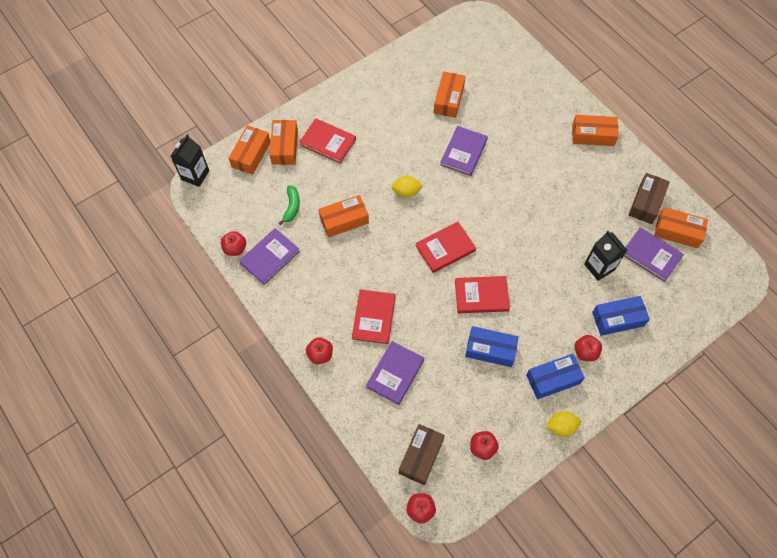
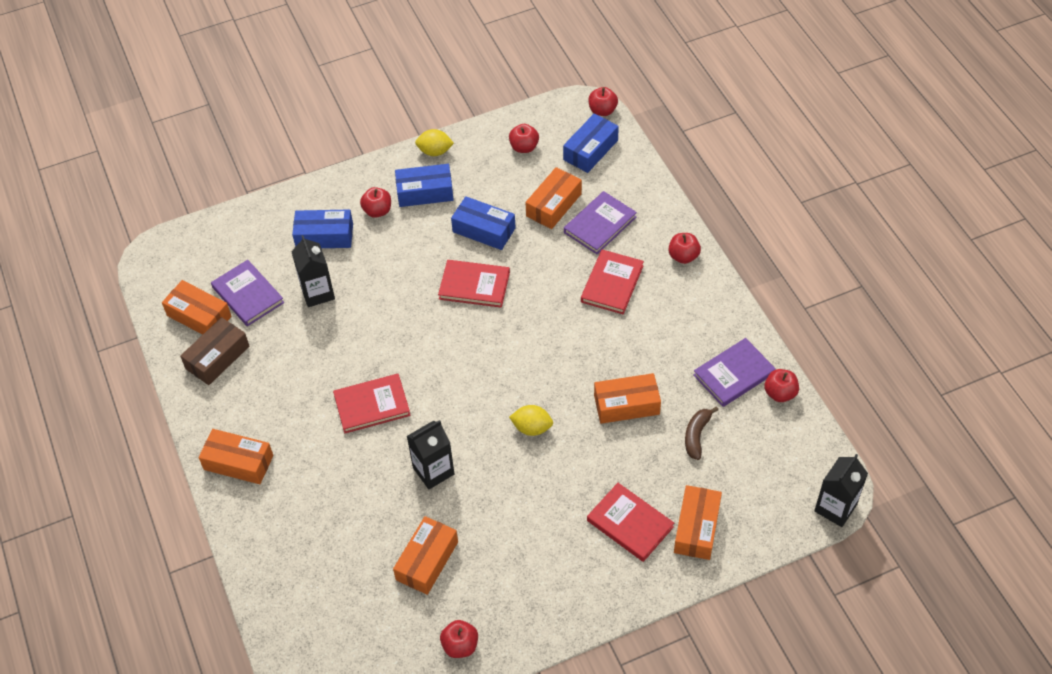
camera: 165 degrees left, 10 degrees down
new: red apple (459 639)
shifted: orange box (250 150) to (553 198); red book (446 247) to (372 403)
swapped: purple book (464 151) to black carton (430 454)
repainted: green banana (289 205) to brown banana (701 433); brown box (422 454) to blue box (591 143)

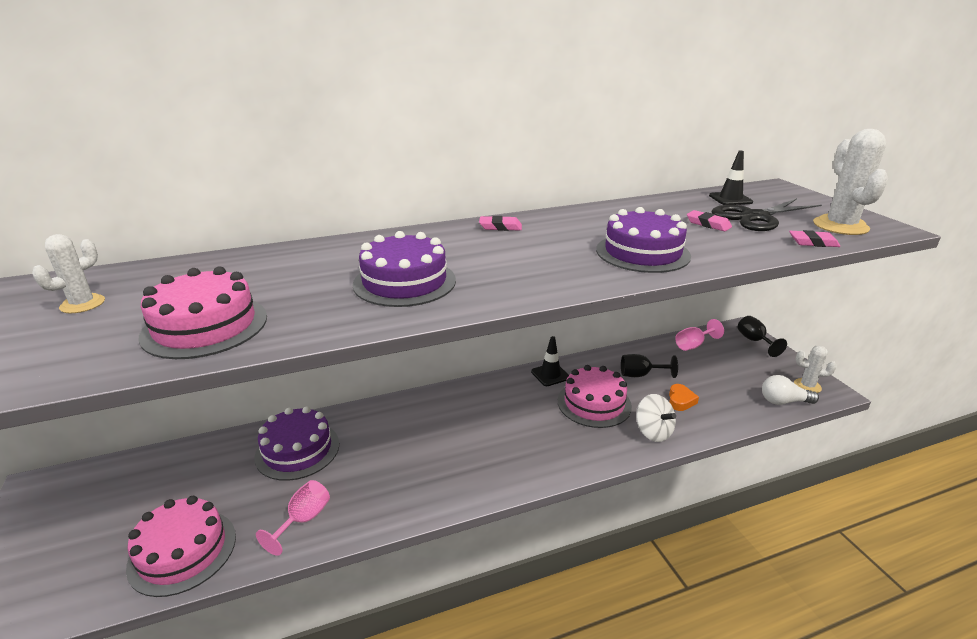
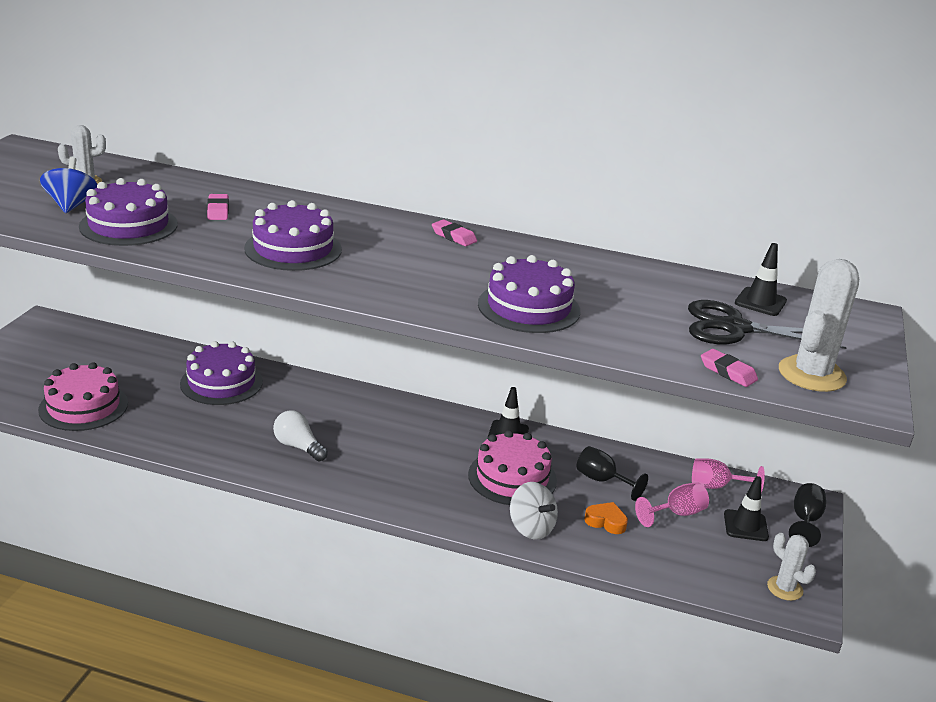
camera: 35 degrees right, 0 degrees up
new: blue spinning top (68 185); black traffic cone (746 508)
shifted: pink goblet (293 518) to (672 504); pink eraser (709 220) to (218 207); white light bulb (790 390) to (300 435)
repainted: pink cake (203 312) to purple cake (128 212)
rotated: white spinning top (656 418) = (534 511) 45 degrees counterclockwise; orange heart (684 397) = (606 518) 120 degrees counterclockwise

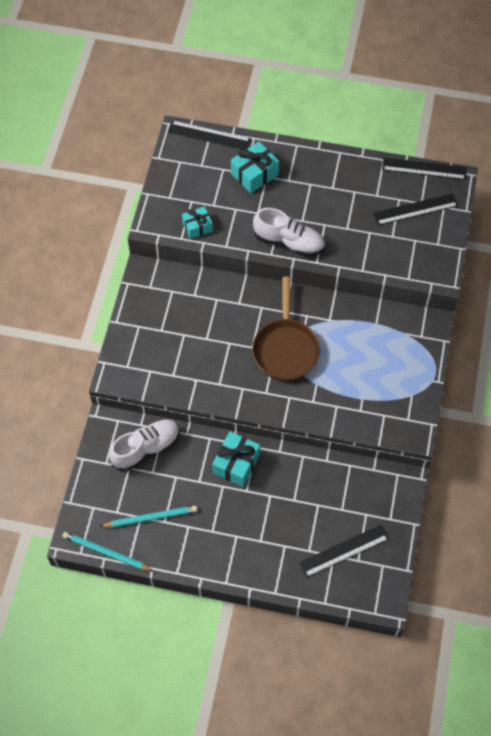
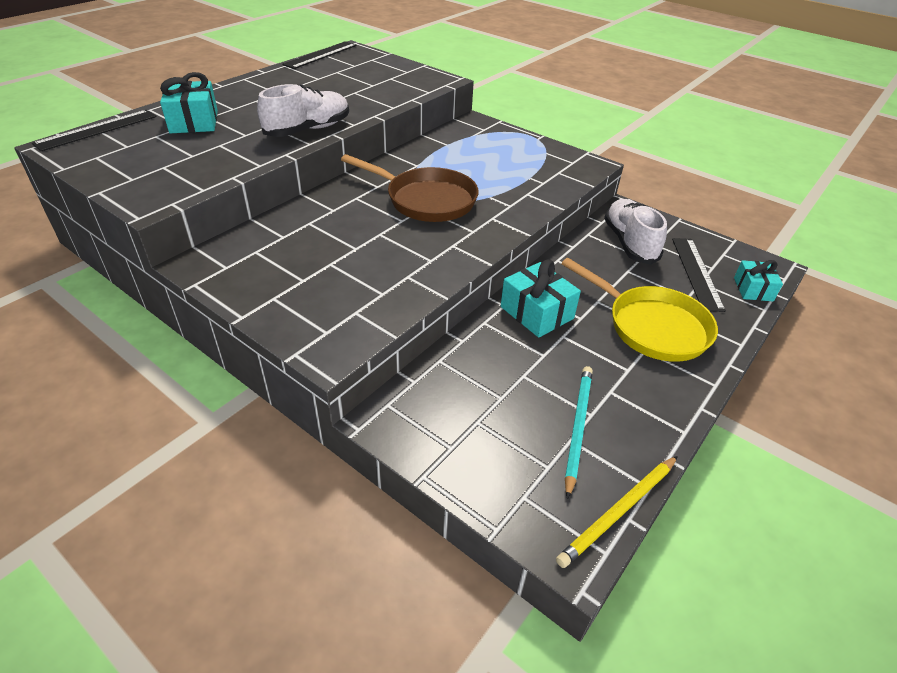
camera: 65 degrees left, 20 degrees down
gone: black ruler (415 209)
new: yellow pan (639 310)
shifted: white shoe (144 445) to (635 232); turquoise gift (197 222) to (758 280)
repainted: turquoise pencil (107 551) to yellow pencil (617 512)

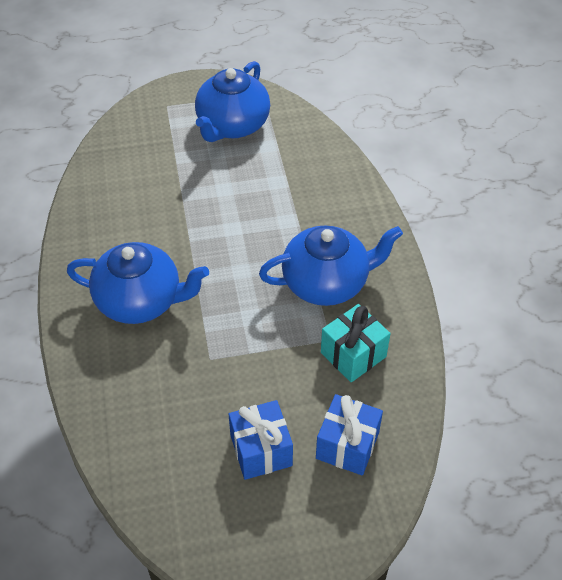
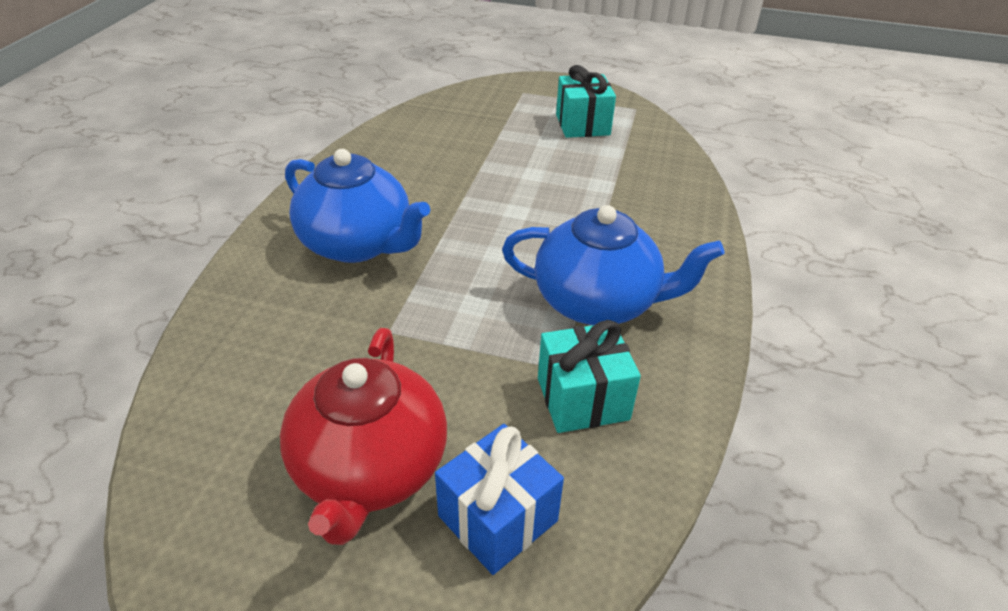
camera: 25 degrees right, 10 degrees down
swapped: blue teapot (232 101) to turquoise gift (586 101); blue gift (261 440) to red teapot (363 436)

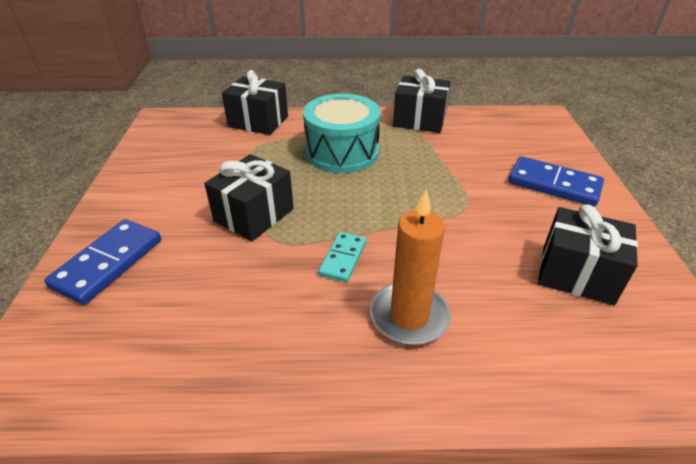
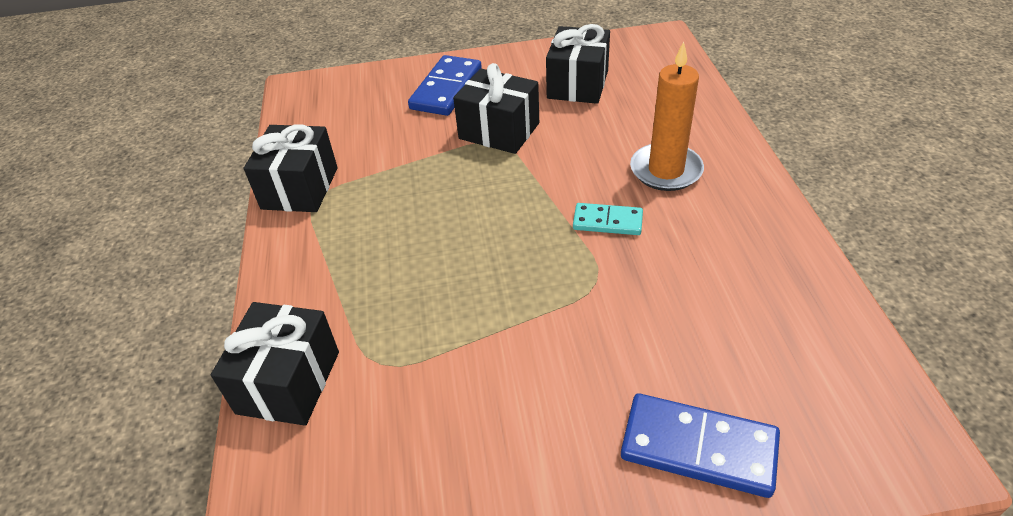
camera: 95 degrees left, 5 degrees up
gone: turquoise drum (342 133)
shifted: black gift (249 197) to (496 108)

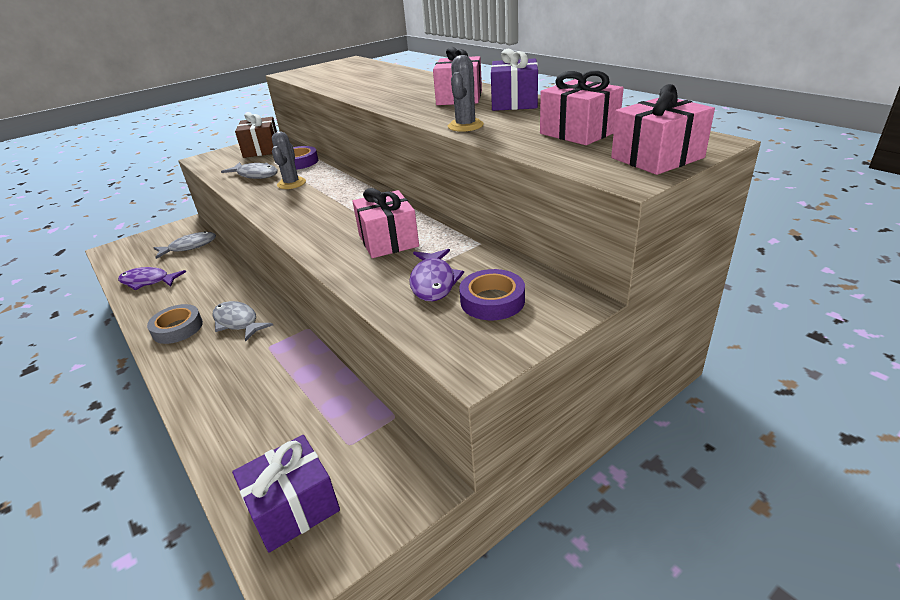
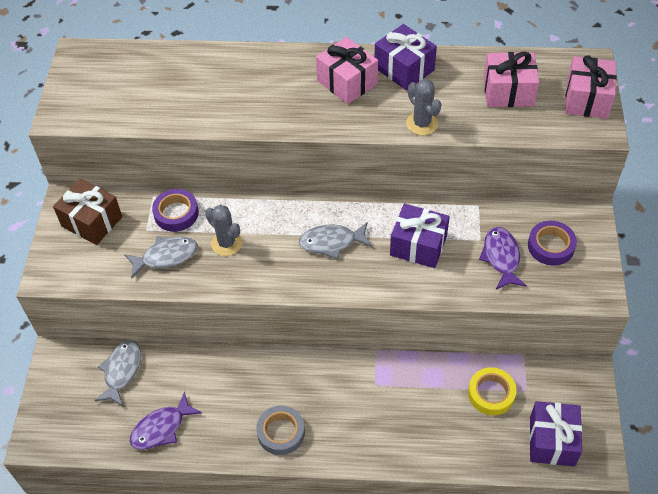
camera: 50 degrees left, 20 degrees up
new: yellow tape (492 391)
shifted: grey fish (242 321) to (335 241)
repainted: pink gift (385 223) to purple gift (420 236)
rotated: purple fish (436 275) = (503 258) 135 degrees counterclockwise

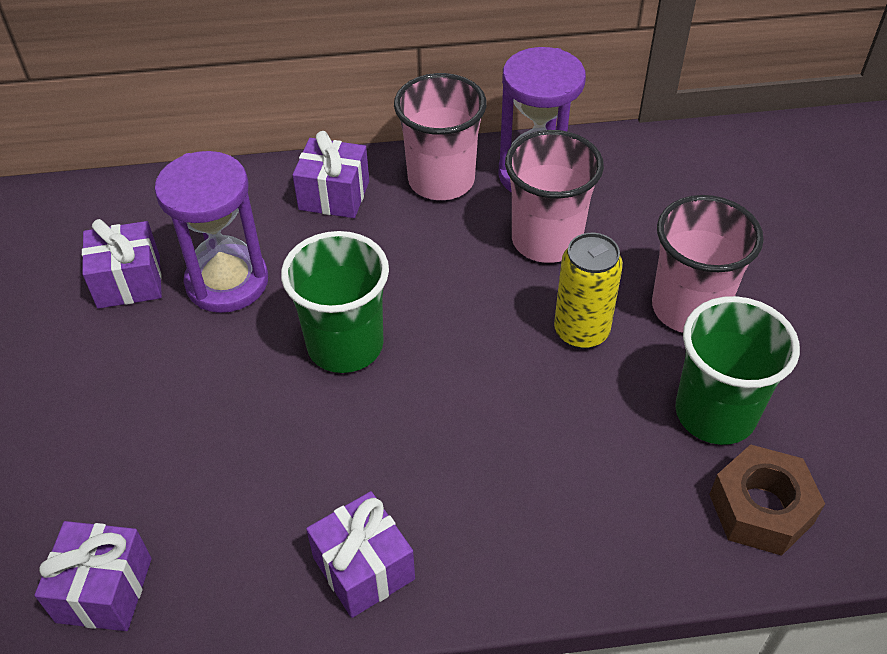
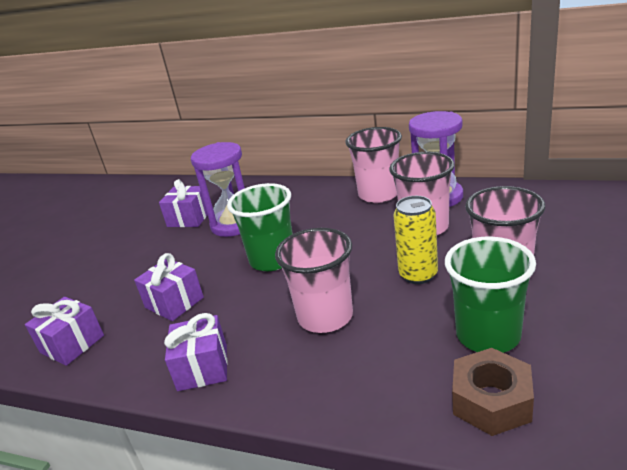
camera: 30 degrees right, 20 degrees down
new: pink cup (314 280)
shifted: purple gift (331 174) to (169 287)

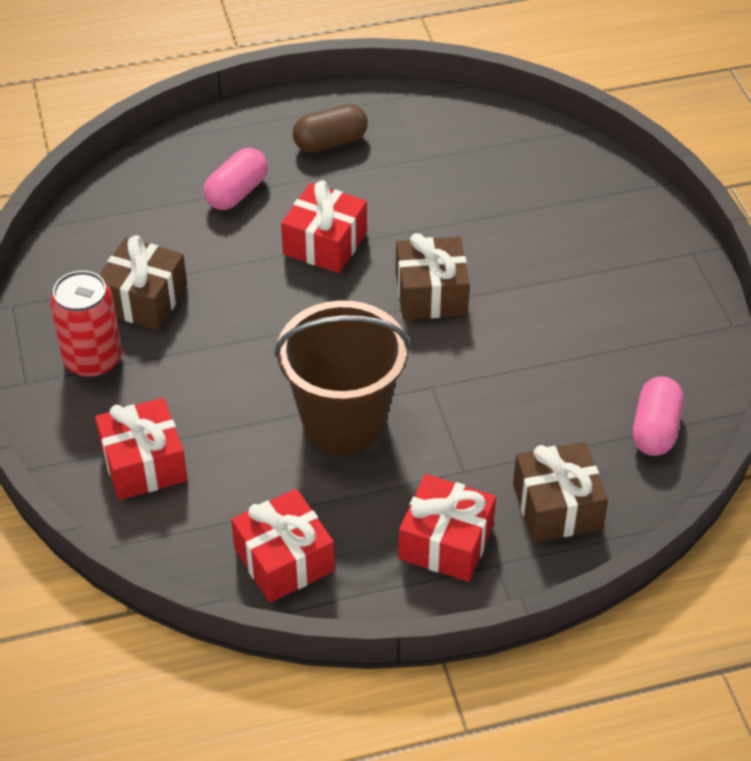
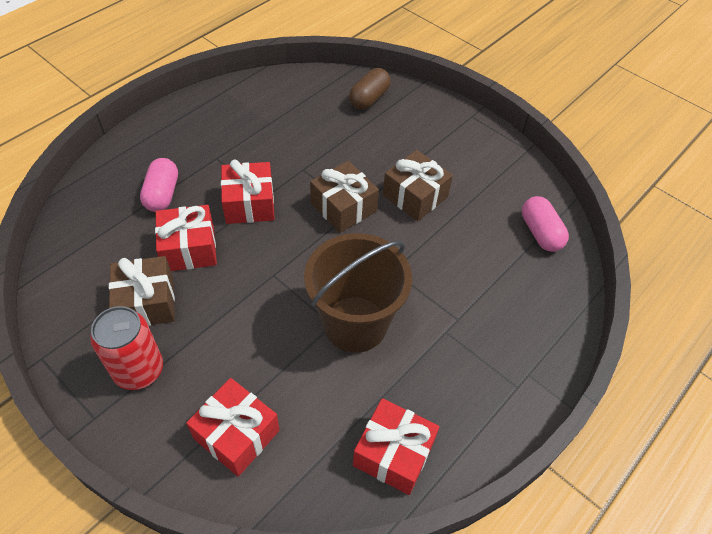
camera: 35 degrees left, 5 degrees up
shifted: brown capsule (330 128) to (370 89); red gift (447 528) to (186 238); brown gift (560 492) to (418 185)

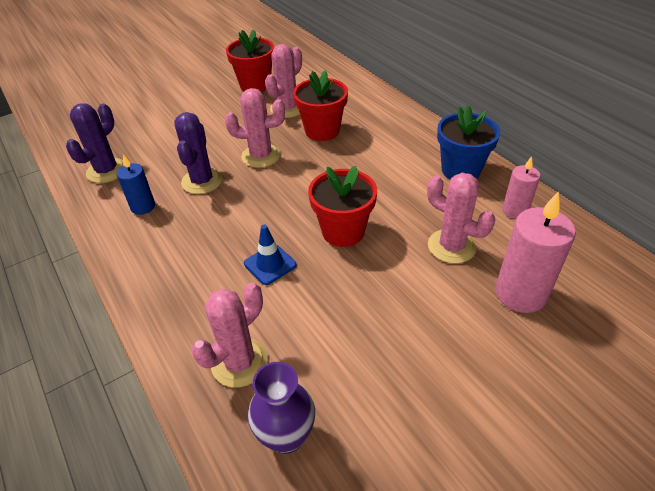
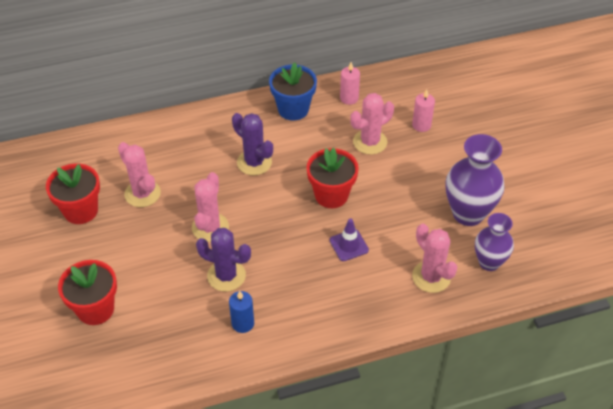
camera: 75 degrees left, 5 degrees up
new: purple vase (475 180)
shifted: purple cactus (95 143) to (252 144); red flower pot (320 105) to (87 292)
repainted: blue traffic cone (270 255) to purple traffic cone (349 240)
scaled: pink candle (535 252) = (423 110) x0.58

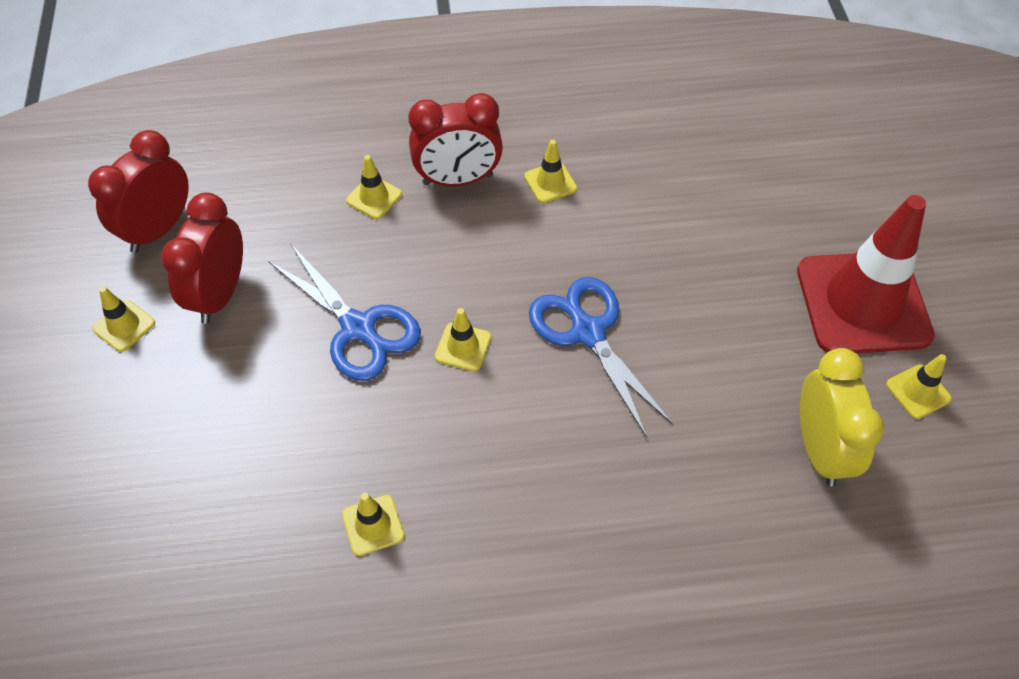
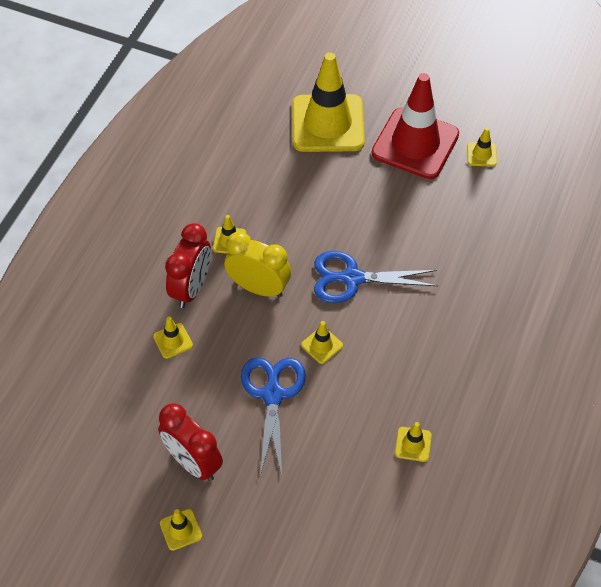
camera: 60 degrees left, 0 degrees up
gone: red clock (138 191)
new: yellow traffic cone (328 102)
shifted: yellow clock (842 417) to (257 264)
rotated: blue scissors (344 312) = (273 416) 75 degrees counterclockwise

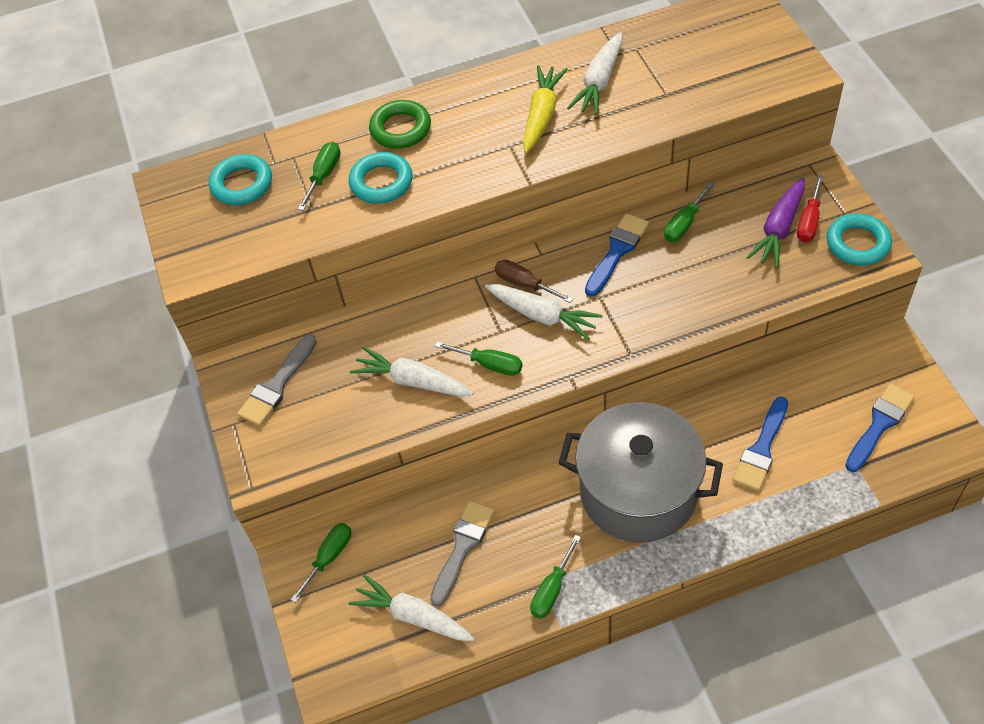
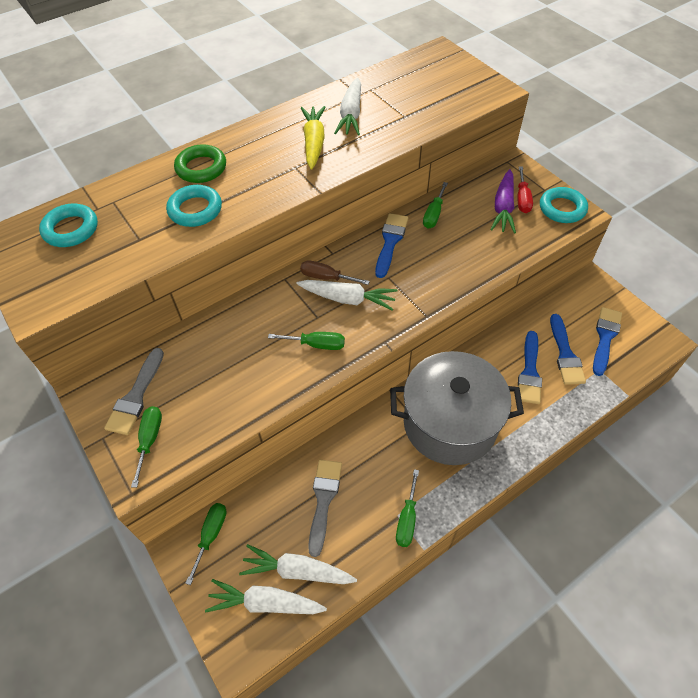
camera: 20 degrees left, 0 degrees up
new: blue brush (568 349)
shifted: green screwdriver (319 176) to (146 447); white carrot (411 371) to (266 596)

